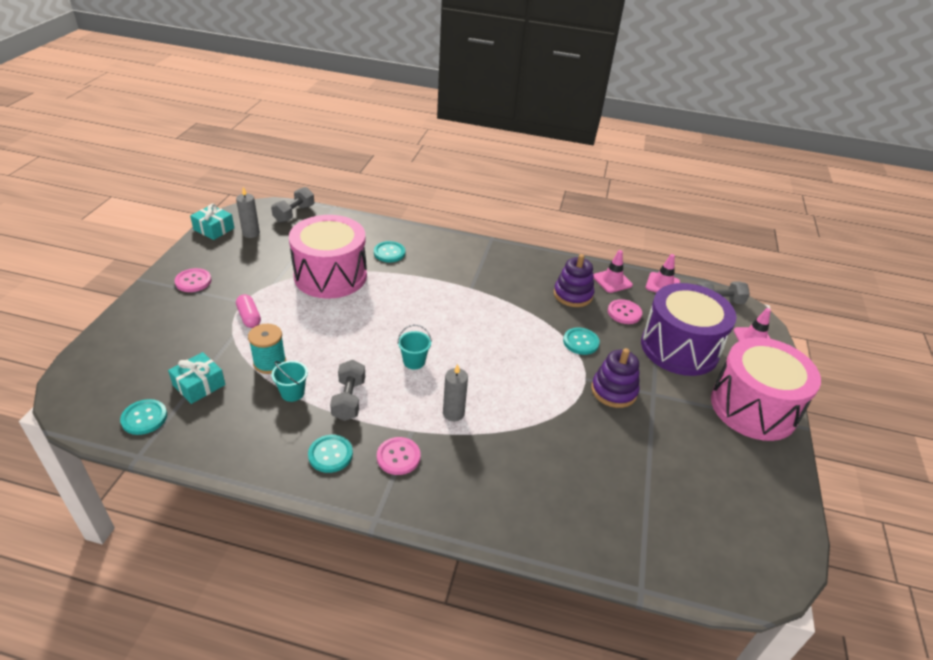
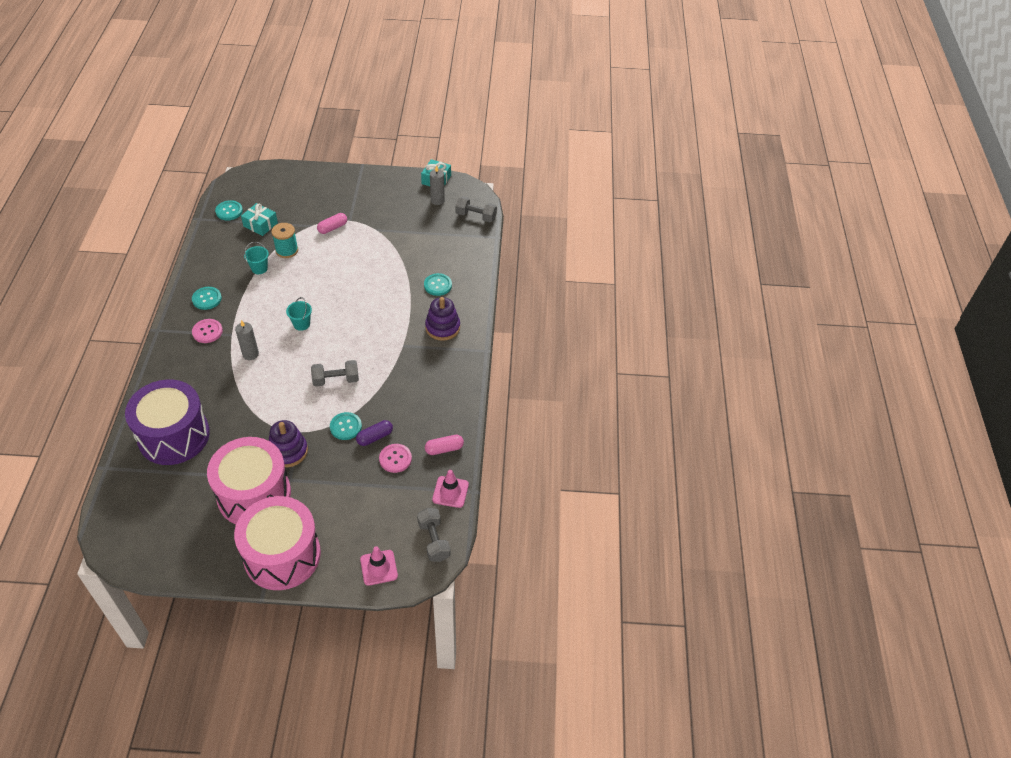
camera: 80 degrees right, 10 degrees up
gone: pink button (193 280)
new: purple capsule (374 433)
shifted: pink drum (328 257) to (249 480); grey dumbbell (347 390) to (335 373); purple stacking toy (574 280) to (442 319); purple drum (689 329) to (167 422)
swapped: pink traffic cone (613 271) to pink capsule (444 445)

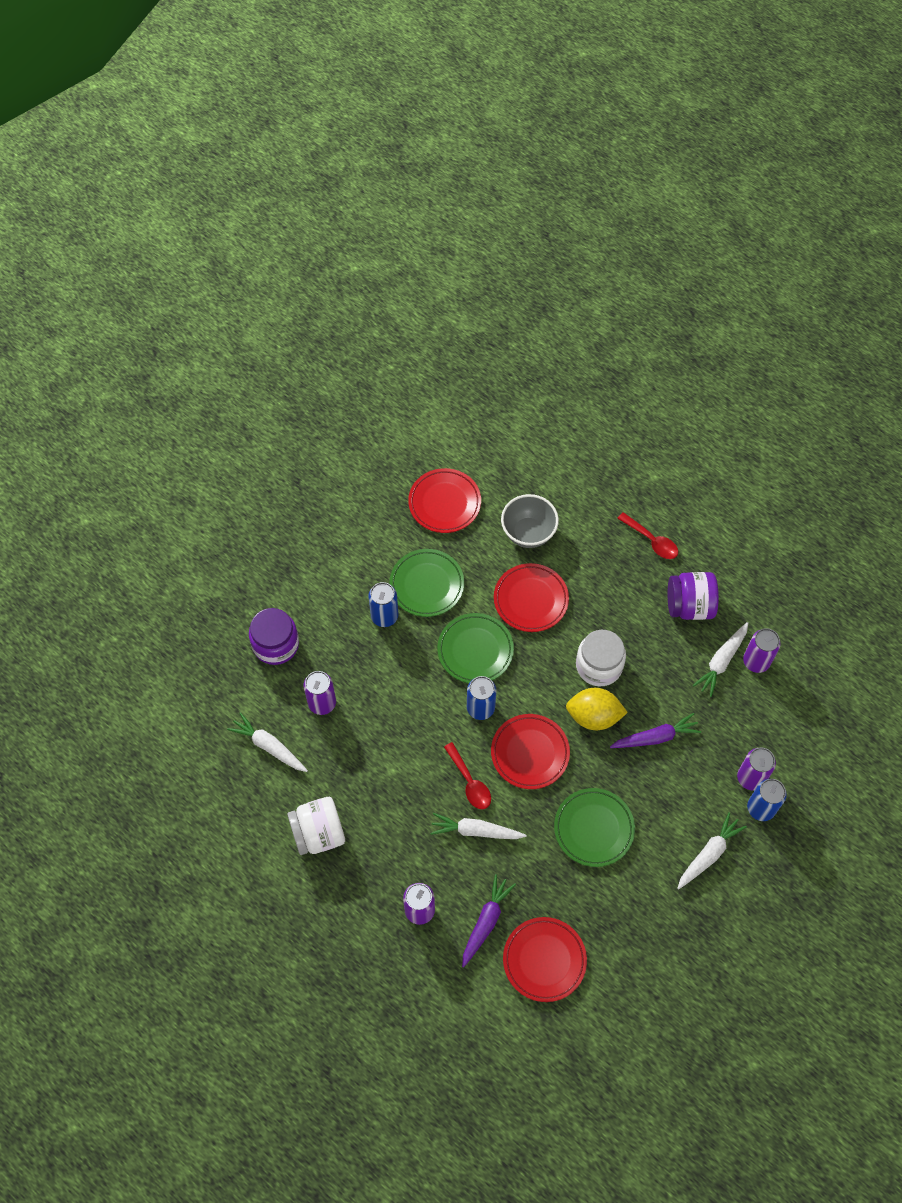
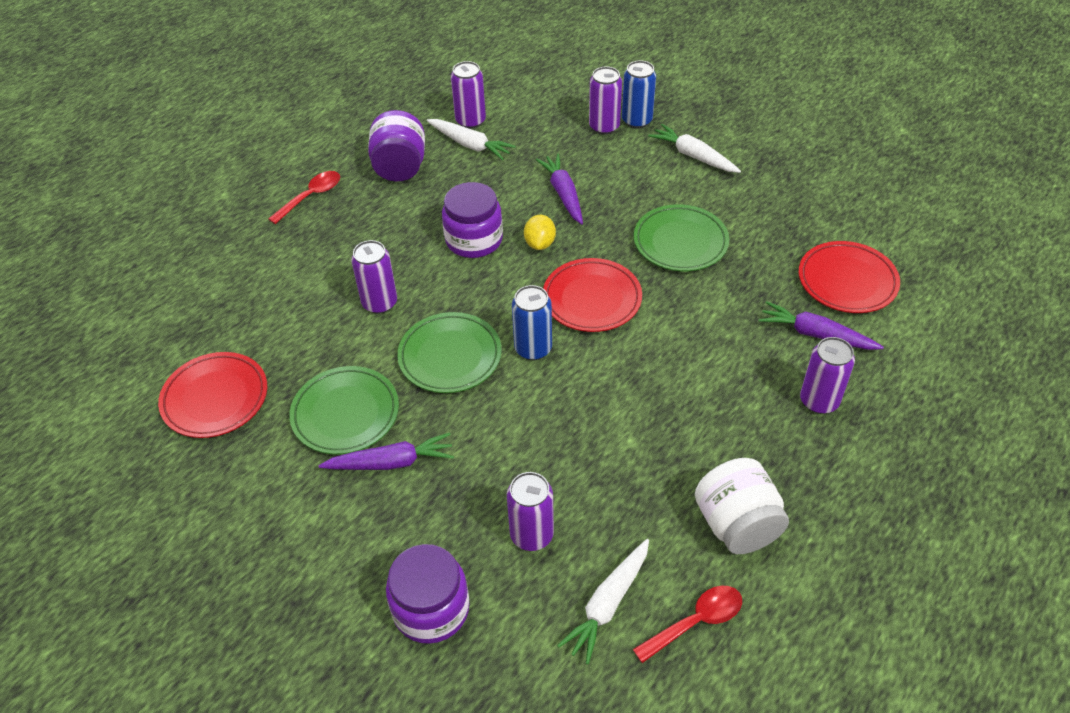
camera: 90 degrees left, 15 degrees down
gone: white carrot (478 826); grey bowl (530 521)
shifted: red spoon (467 775) to (687 624)
swapped: blue can (383 604) to purple carrot (386 451); red plate (531 597) to purple can (374 277)
repainted: white jar (601 658) to purple jar (472 220)
scaled: yellow lemon (597 709) = (540 232) x0.63

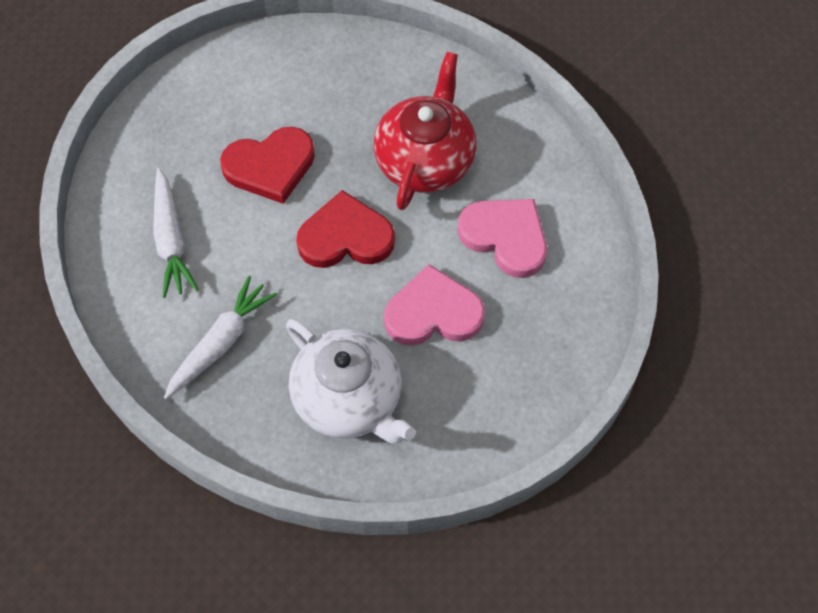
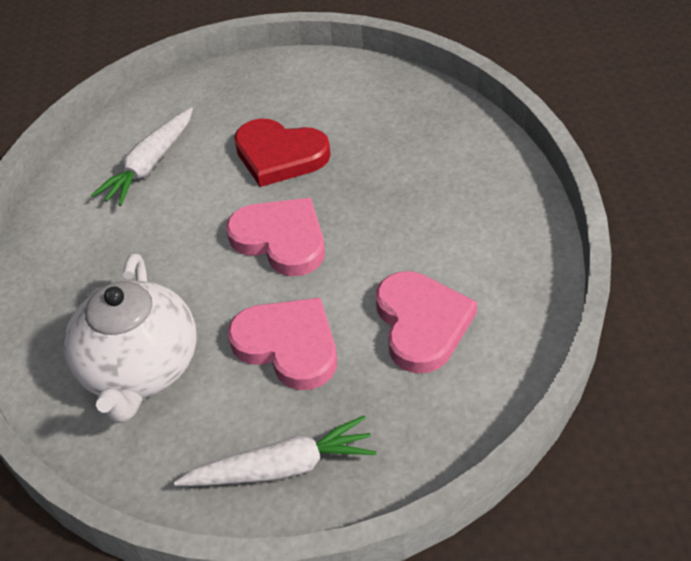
camera: 45 degrees right, 15 degrees down
gone: red teapot (425 131)
shifted: white carrot (220 337) to (275 451)
repainted: red heart (345 229) to pink heart (275 237)

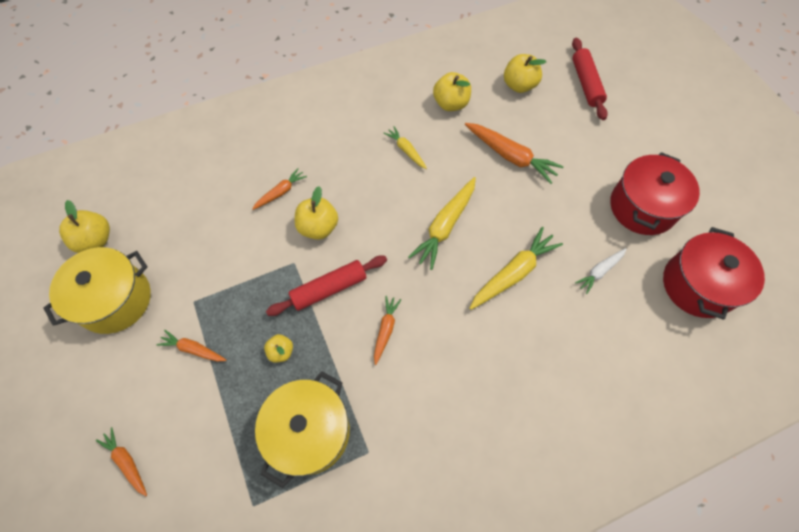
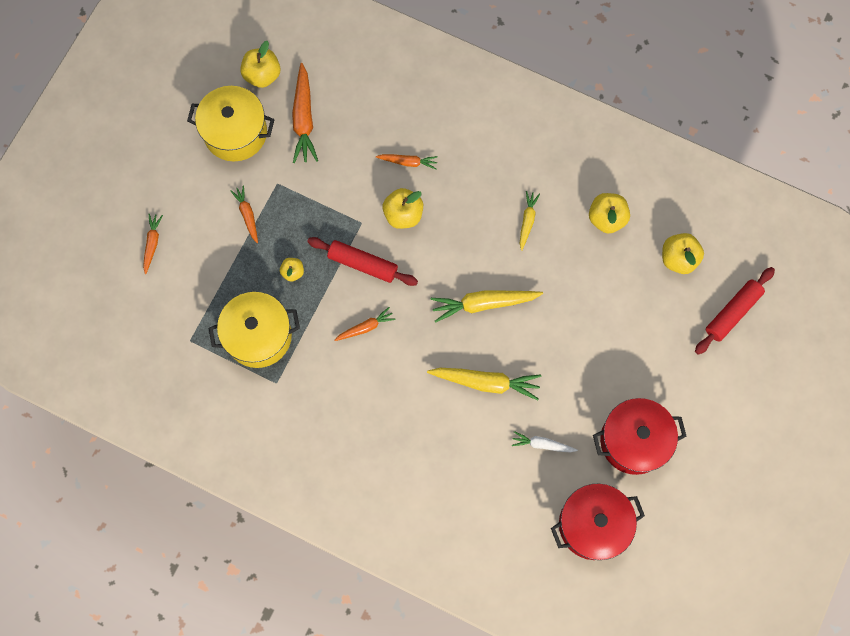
camera: 50 degrees right, 10 degrees up
shifted: orange carrot (514 153) to (305 113)

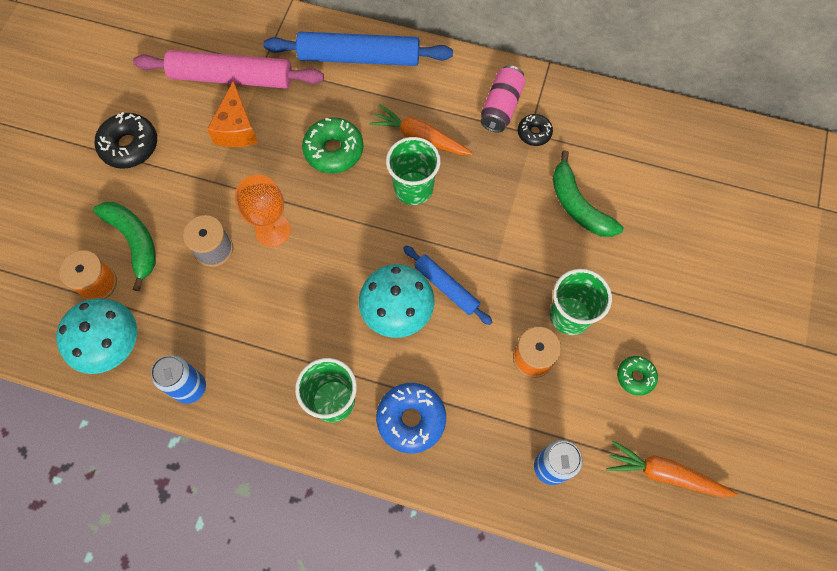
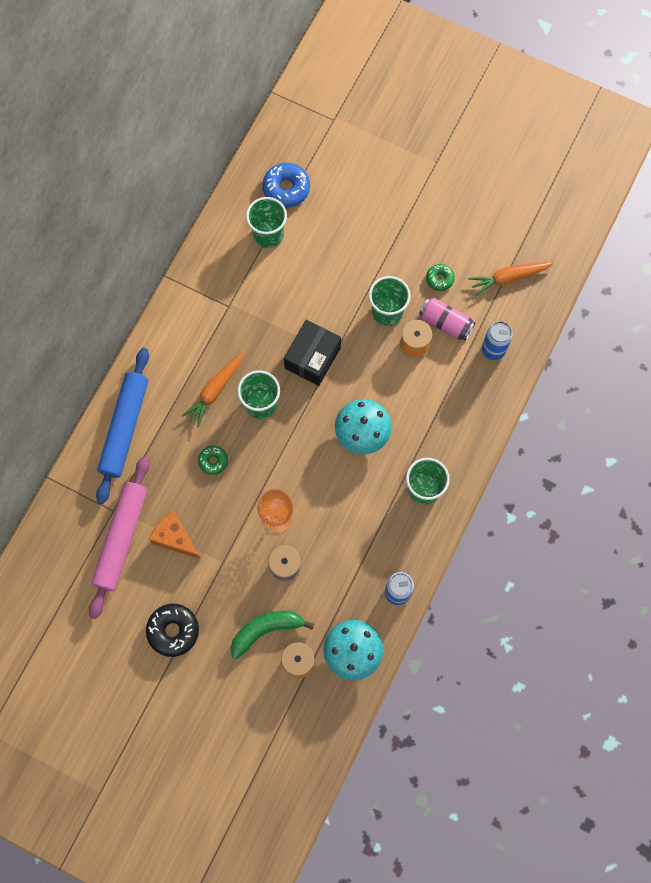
camera: 80 degrees left, 5 degrees up
gone: blue rolling pin (447 285); black donut (535 130); green banana (587 193)
new: green cup (266 222); black box (312 353)
shifted: blue donut (411 418) to (286 185); pink can (503 99) to (447 319)
rotated: orange cheese (232 113) = (175 535) 150 degrees counterclockwise; orange carrot (672 469) = (511 279) 45 degrees clockwise
scaled: green donut (332 145) = (213 460) x0.58

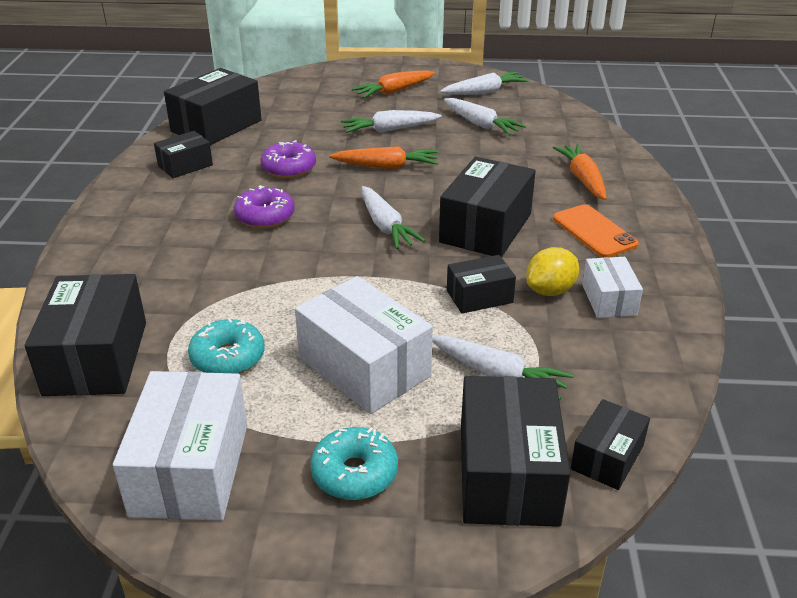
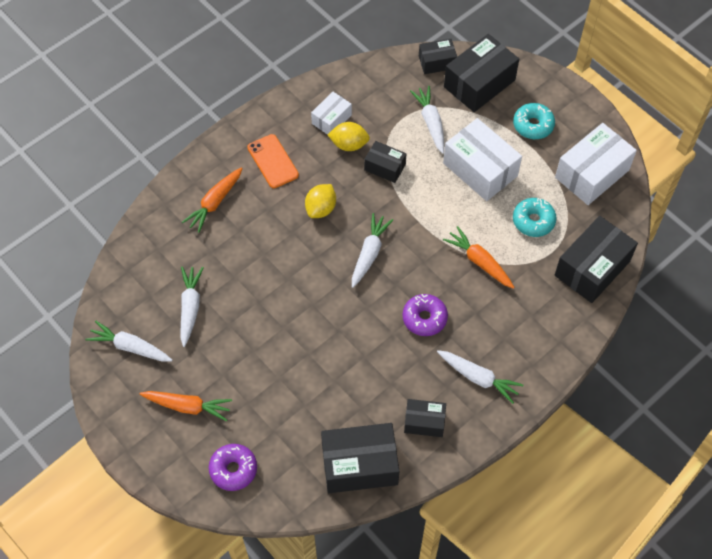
camera: 135 degrees left, 25 degrees up
shifted: purple donut (288 159) to (233 467); orange carrot (383 157) to (478 257); white carrot (391 121) to (480 377)
swapped: black box (487 207) to yellow lemon (320 201)
rotated: white box (364 345) = (482 159) 45 degrees counterclockwise; orange phone (596 230) = (273 161) 45 degrees counterclockwise

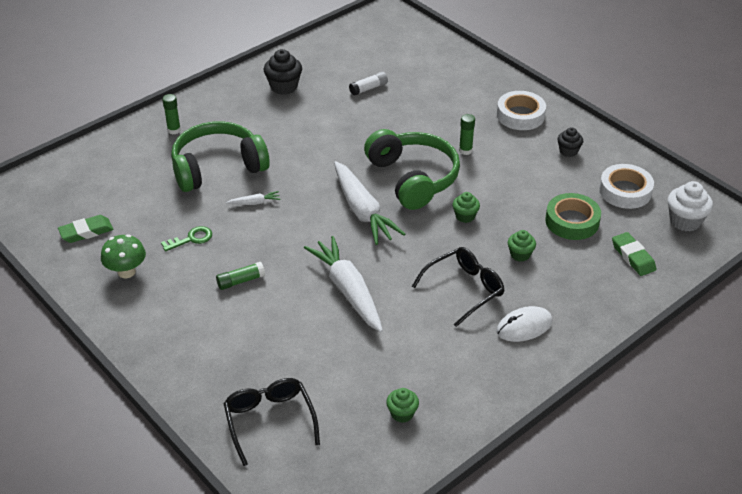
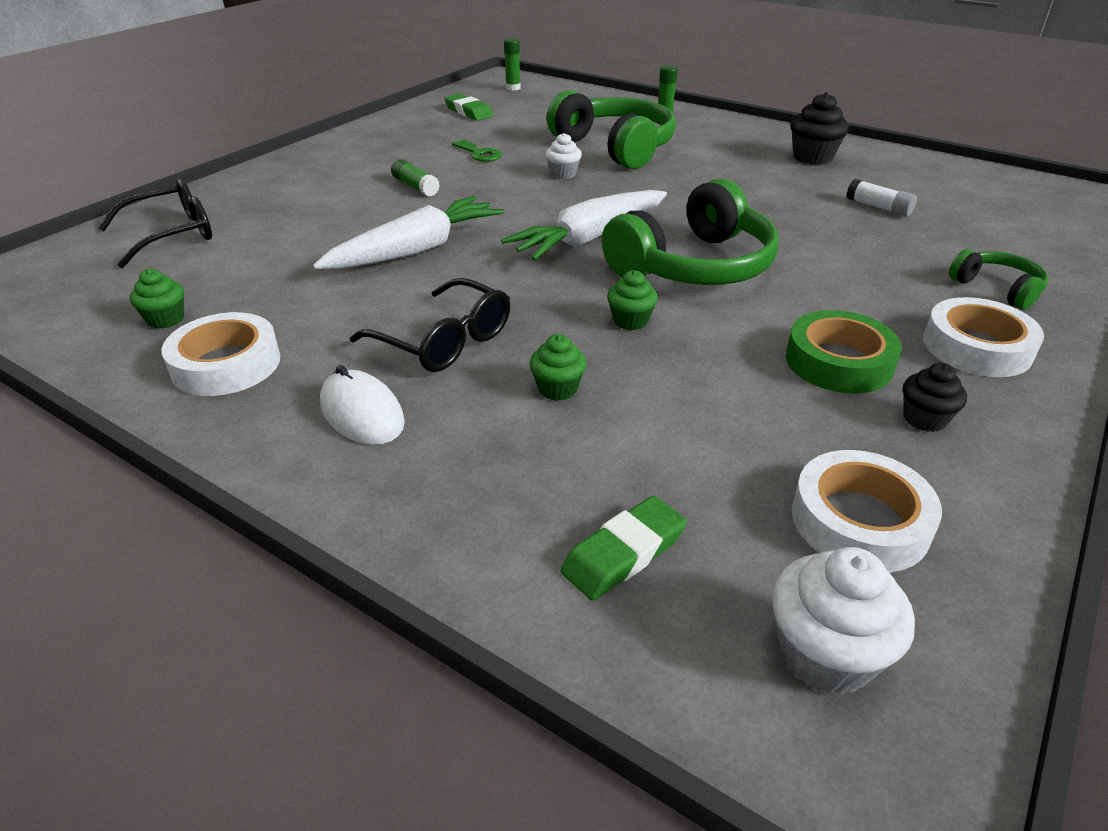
camera: 75 degrees right, 5 degrees down
gone: green mushroom (123 256)
new: white tape (221 354); green headphones (999 279)
shifted: green glue stick (467 134) to (512 64); green tape (573 216) to (844 351)
swapped: white carrot (253 198) to white cupcake (563 156)

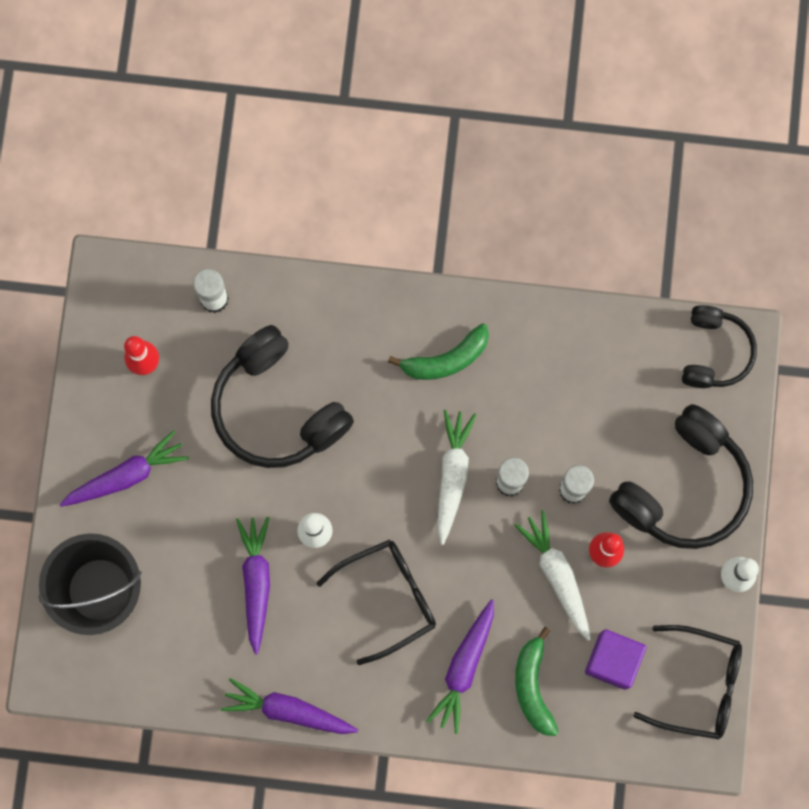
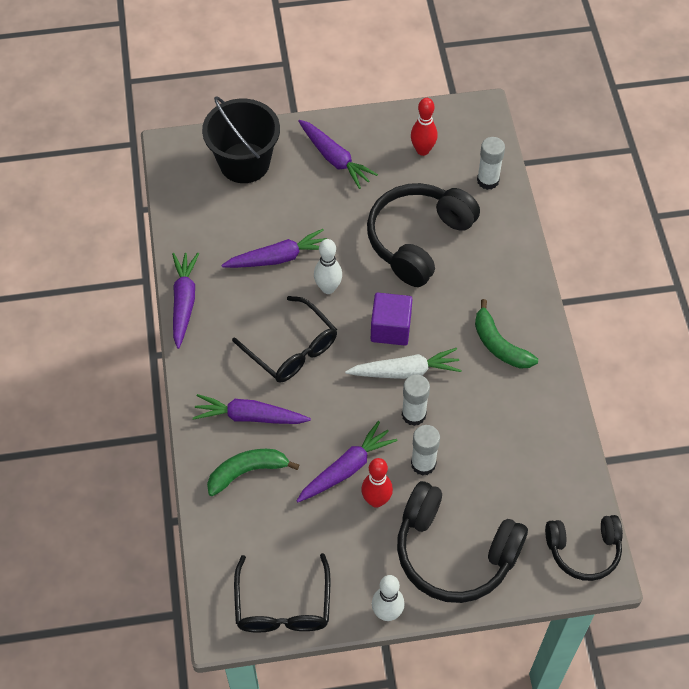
camera: 75 degrees right, 20 degrees down
shifted: purple cube (615 659) to (392 319)
repainted: white carrot (552 575) to purple carrot (347 461)

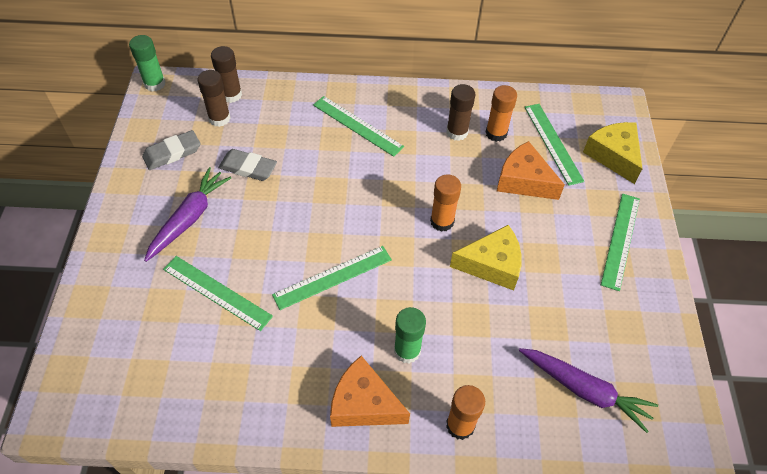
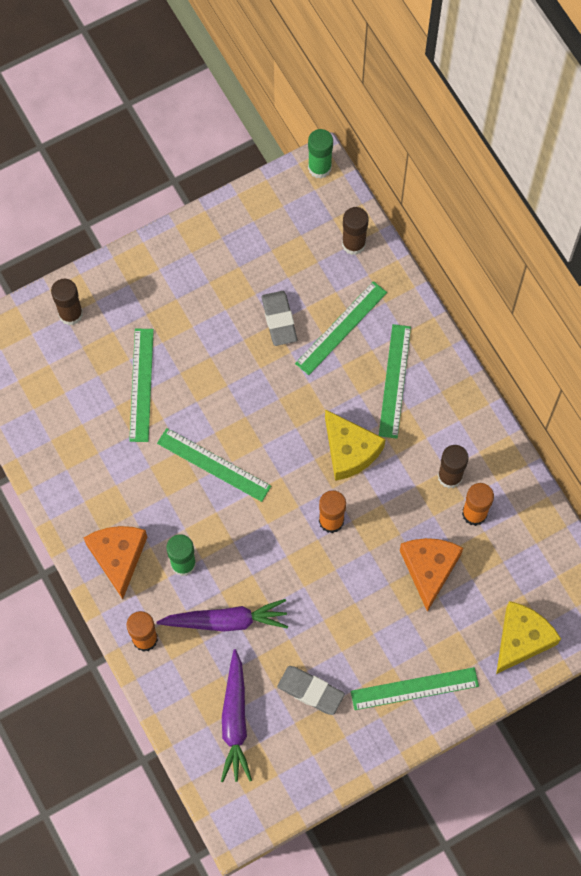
camera: 60 degrees right, 15 degrees up
shifted: grey eraser (171 150) to (311 690); purple carrot (187 214) to (222 615); brown glue stick (214 98) to (67 302); yellow cheese (486 258) to (355 445); green ruler (554 145) to (341 328)

